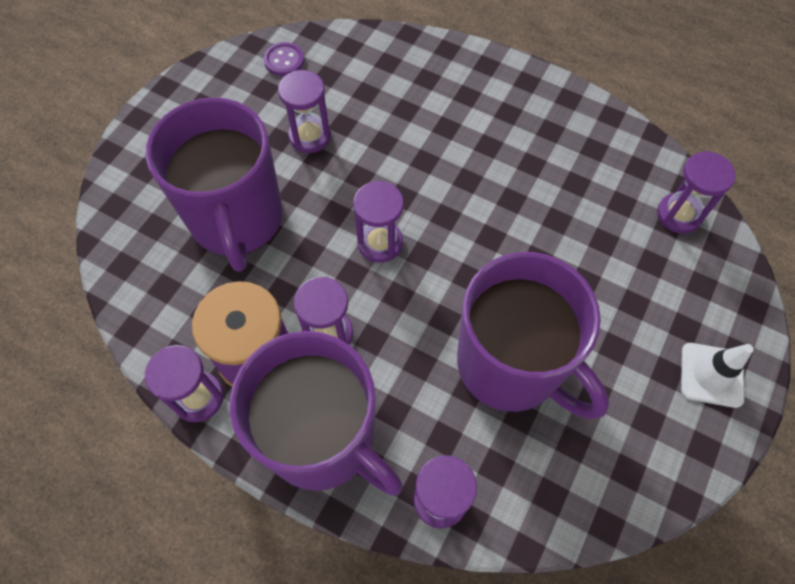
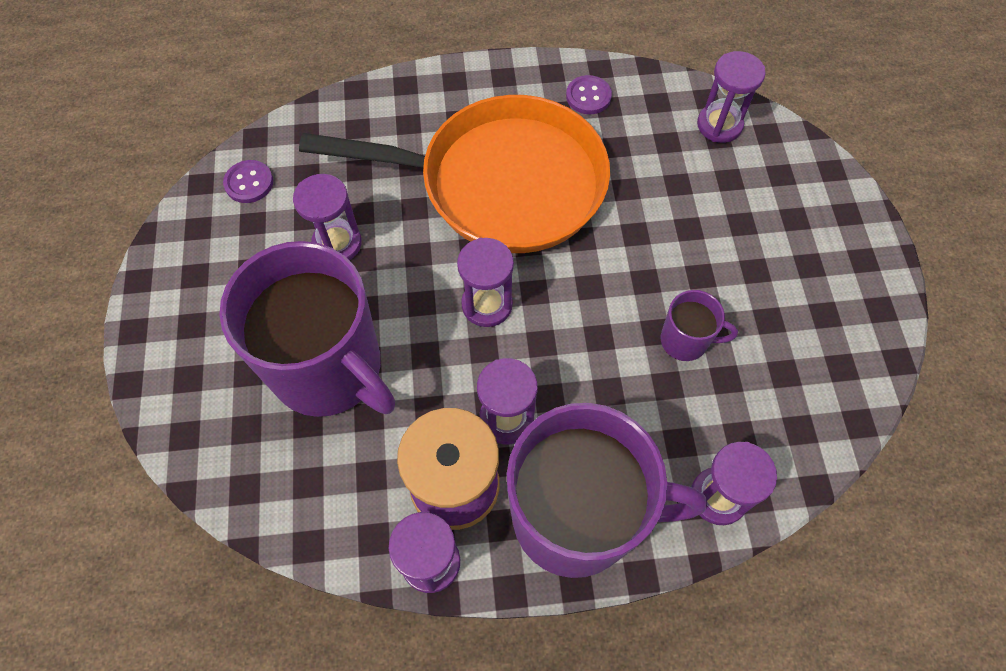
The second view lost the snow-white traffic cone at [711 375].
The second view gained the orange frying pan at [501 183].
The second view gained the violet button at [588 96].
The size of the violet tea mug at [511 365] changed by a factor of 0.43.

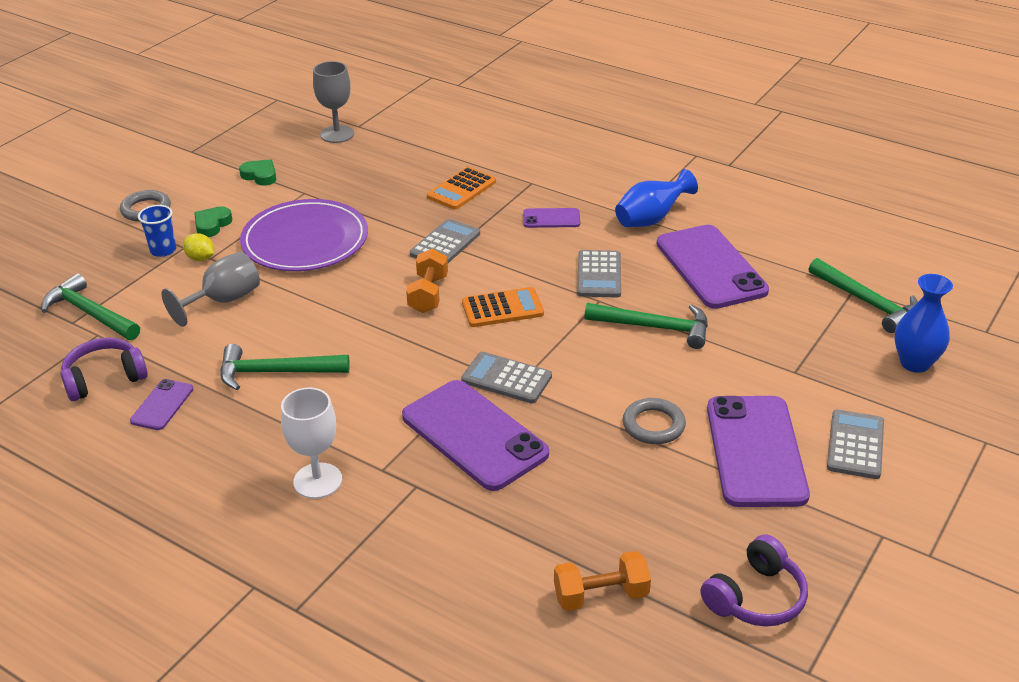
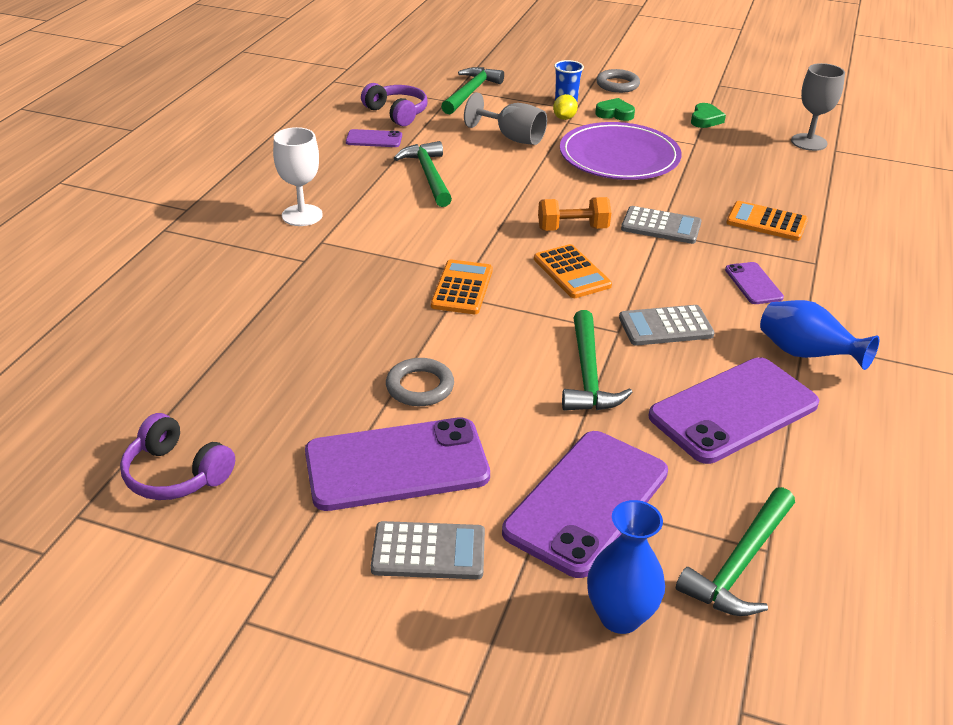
The second view lost the orange dumbbell at [601 595].
The violet smartphone ended up elsewhere, having gone from [474 435] to [587 502].
What was the grey calculator at [506 378] turned into the orange calculator at [462 288].

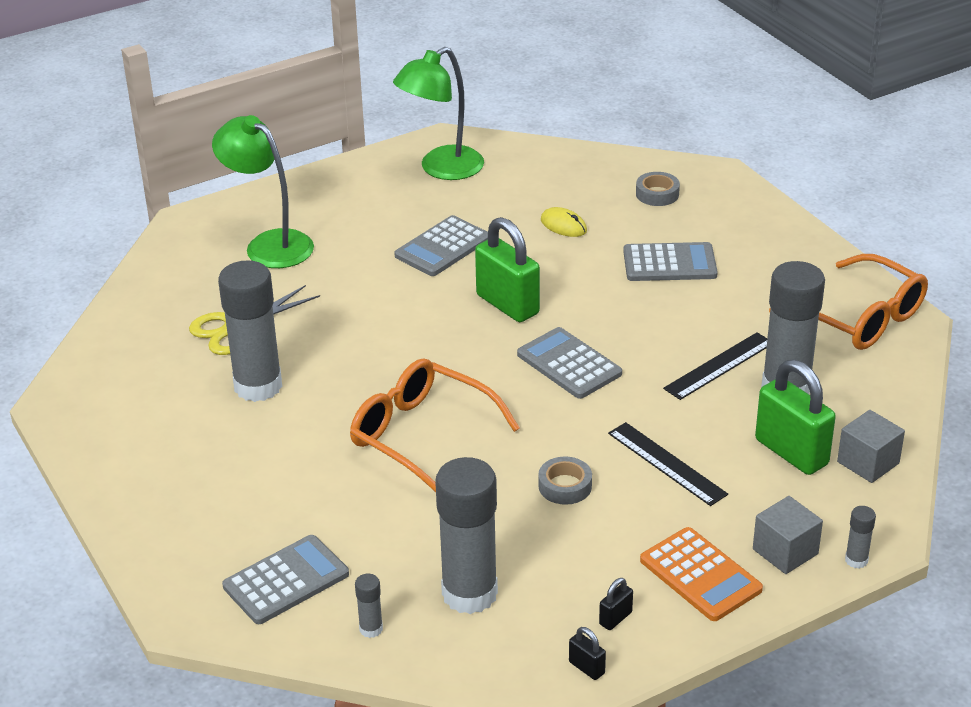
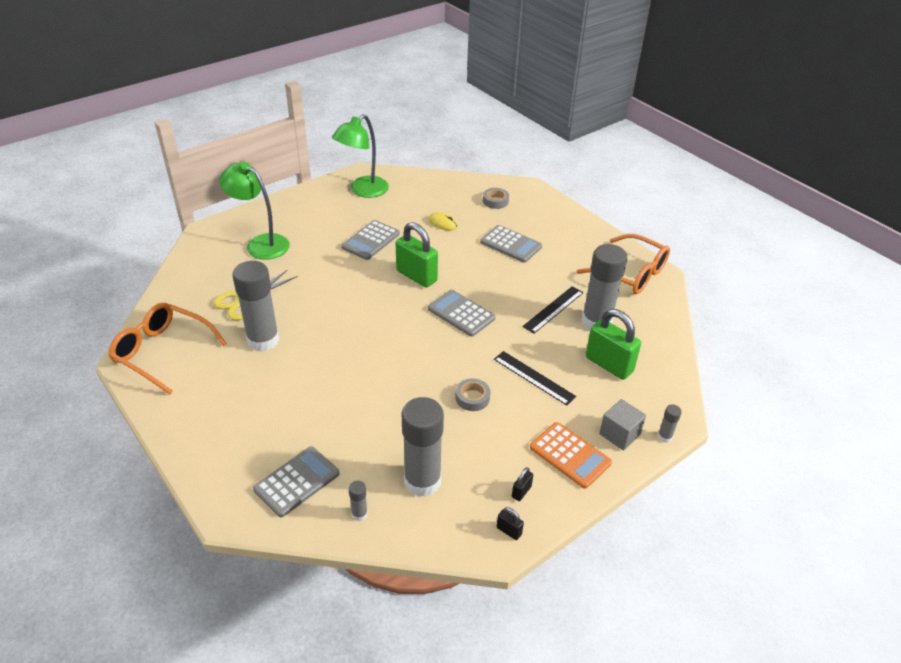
The second view lost the grey block at [868 462].
The orange eyeglasses ended up elsewhere, having gone from [421 435] to [162 352].
The grey calculator at [669 263] ended up facing another way, 45 degrees clockwise from before.

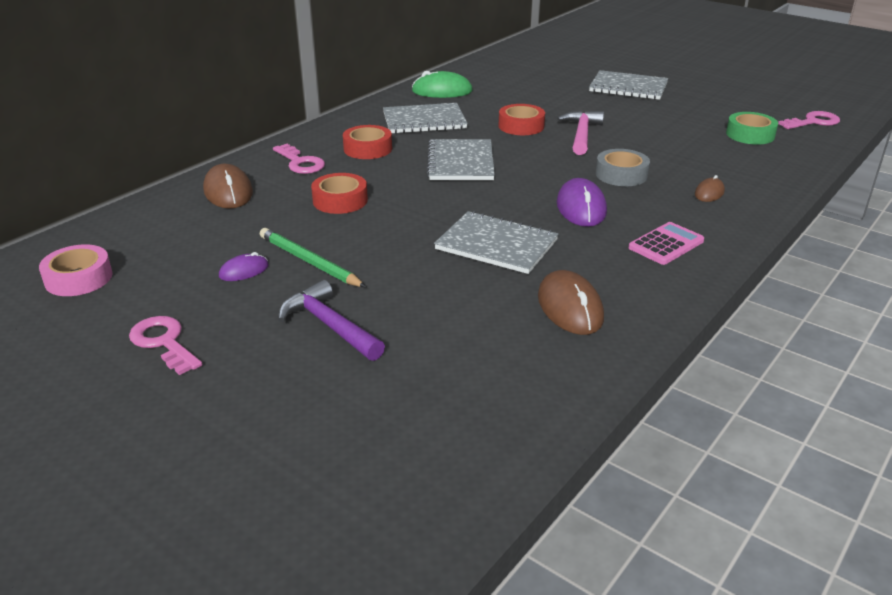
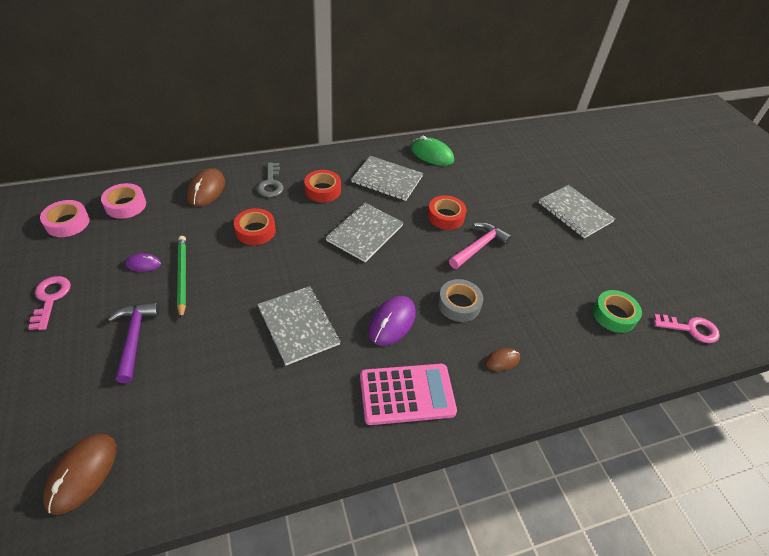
The second view gained the pink tape at [125 205].
The russet PC mouse ended up elsewhere, having gone from [570 307] to [82 473].
What was the pink latchkey at [300 163] turned into the grey latchkey at [271 183].
The size of the pink calculator at [666 244] changed by a factor of 1.57.

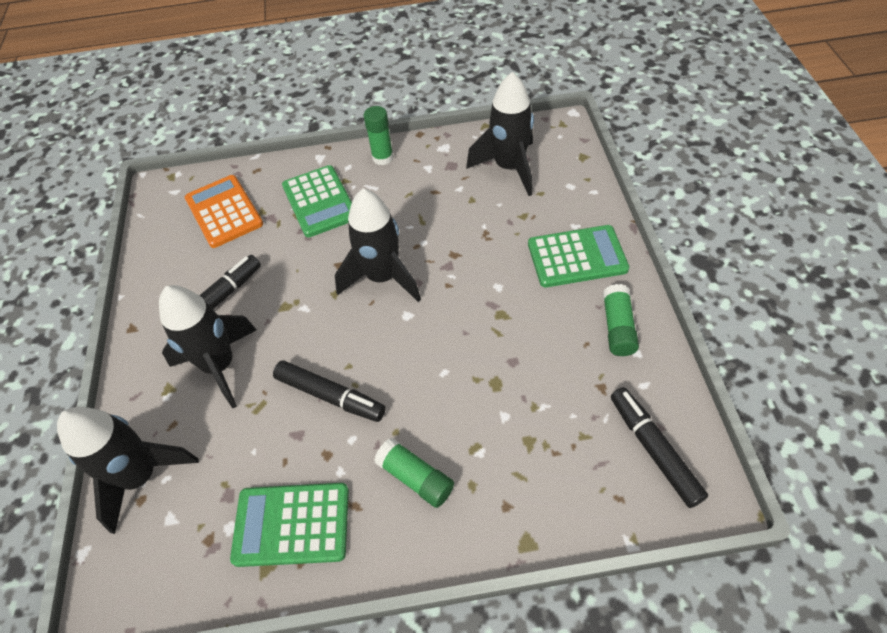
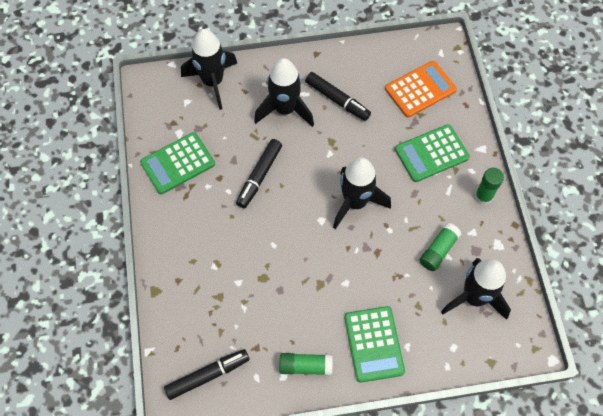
The green glue ended up elsewhere, having gone from [415 478] to [438 250].
The green calculator at [292 524] ended up facing another way, 120 degrees counterclockwise from before.

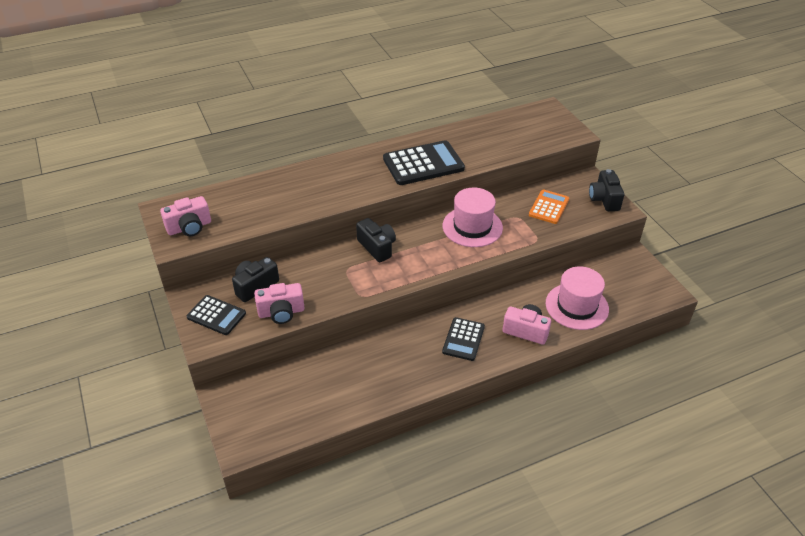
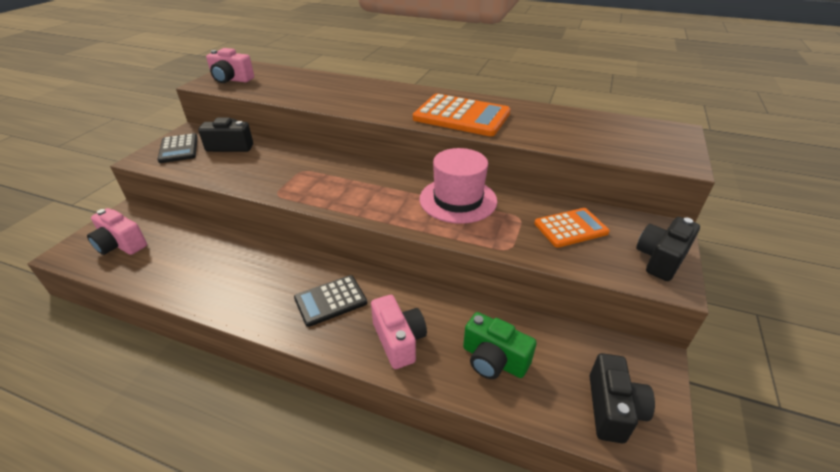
The pink photo camera ended up elsewhere, having gone from [281 312] to [121 245].
The ebony photo camera ended up elsewhere, having gone from [377 247] to [612 409].
Where the pink tall hat stood at [577 306], the green photo camera came to stand at [493 360].
What was the ebony calculator at [423 164] turned into the orange calculator at [461 116].

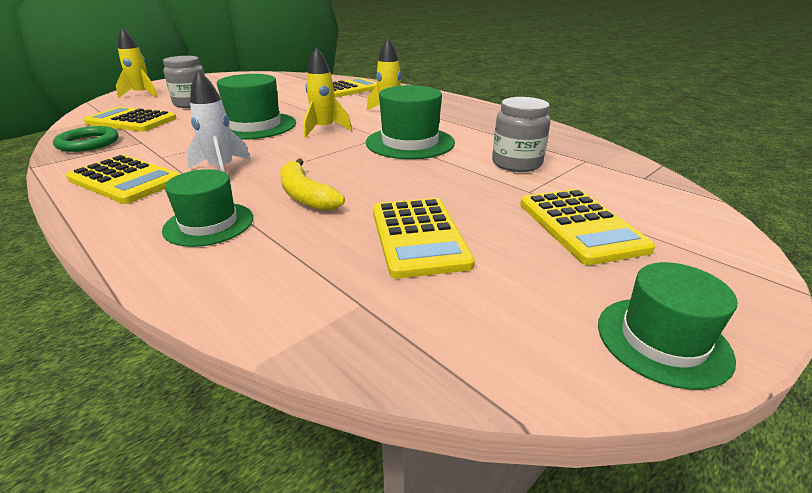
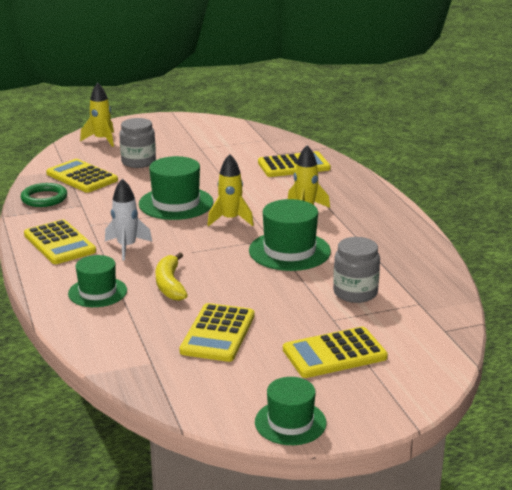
The golden calculator at [580 226] ended up facing another way, 60 degrees clockwise from before.

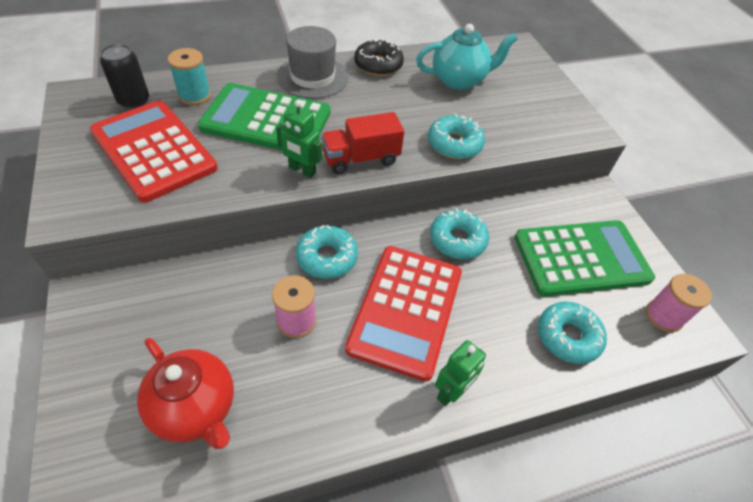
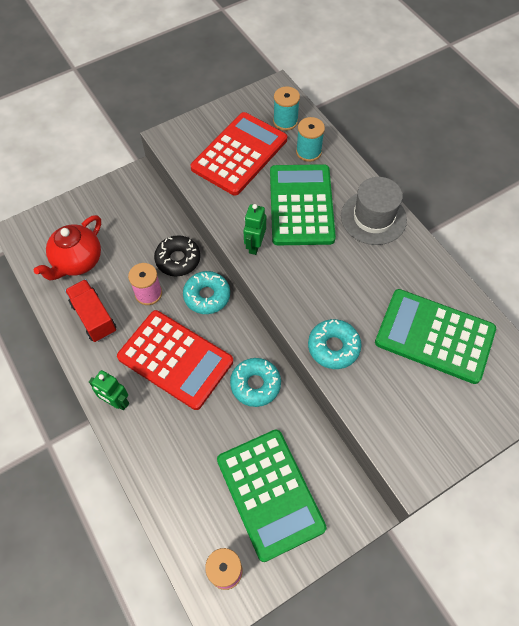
The second view lost the aqua donut at [568 336].
The scarlet toy truck ended up elsewhere, having gone from [361 158] to [94 317].
The ebony donut ended up elsewhere, having gone from [378 65] to [178 259].
Where the ebony can stood at [134 101], the aqua reel of thread came to stand at [285 121].
Where the aqua china teapot stood at [459 80], the green calculator came to stand at [434 336].
The scarlet calculator at [406 310] ended up facing another way, 150 degrees counterclockwise from before.

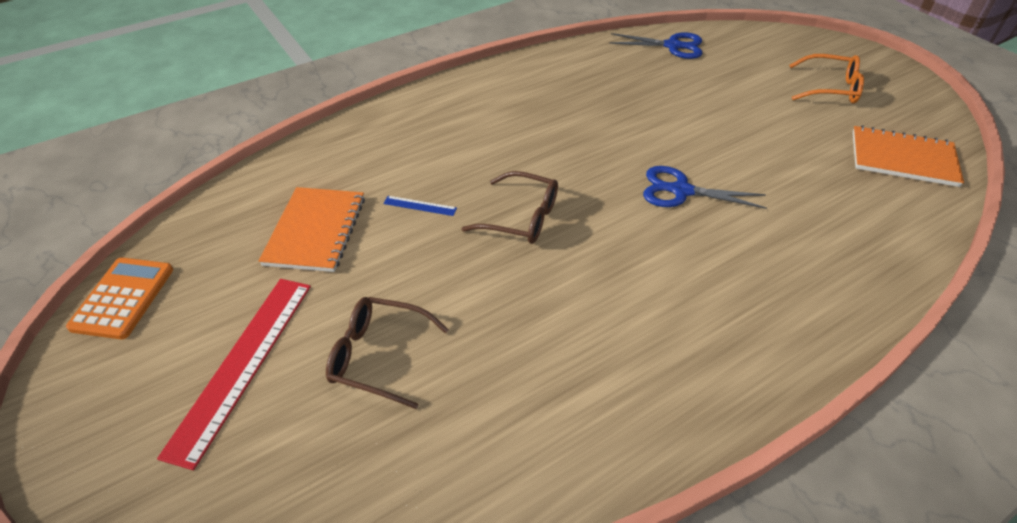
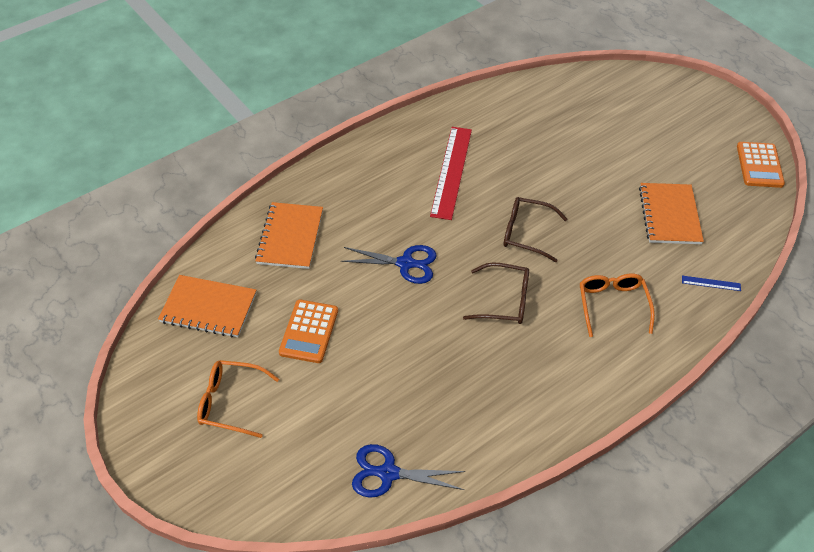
The second view gained the orange notepad at [290 237].
The second view gained the orange calculator at [309 331].
The second view gained the orange eyeglasses at [612 305].
The scarlet measuring stick ended up elsewhere, having gone from [242 364] to [451 172].
The russet eyeglasses ended up elsewhere, having gone from [378 356] to [504 300].
The blue measuring stick ended up elsewhere, having gone from [420 206] to [711 283].

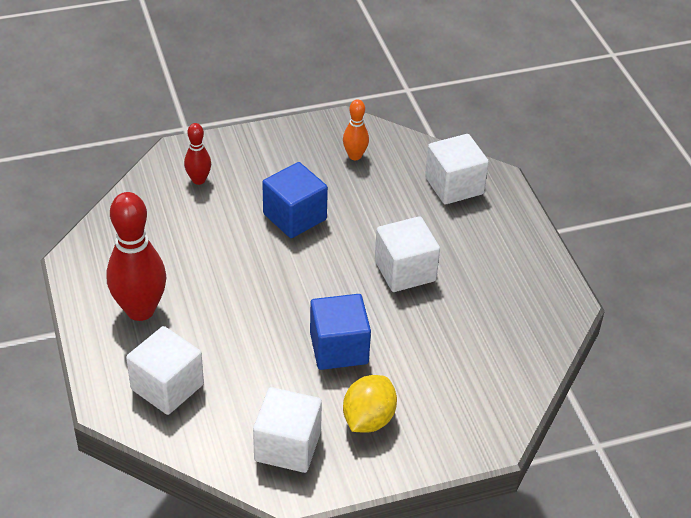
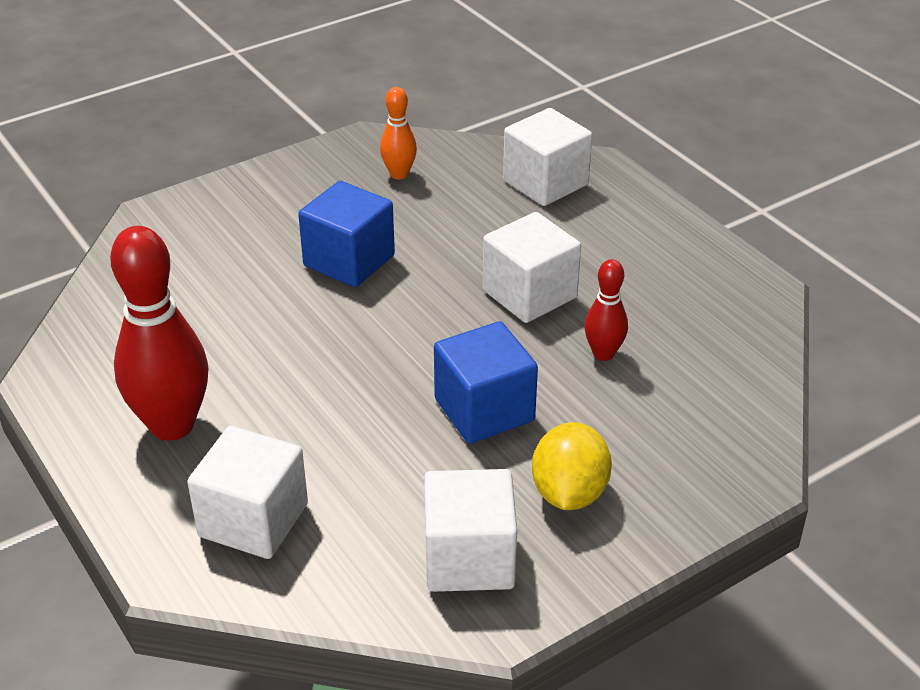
The scarlet skittle ended up elsewhere, having gone from [198 180] to [603 353].

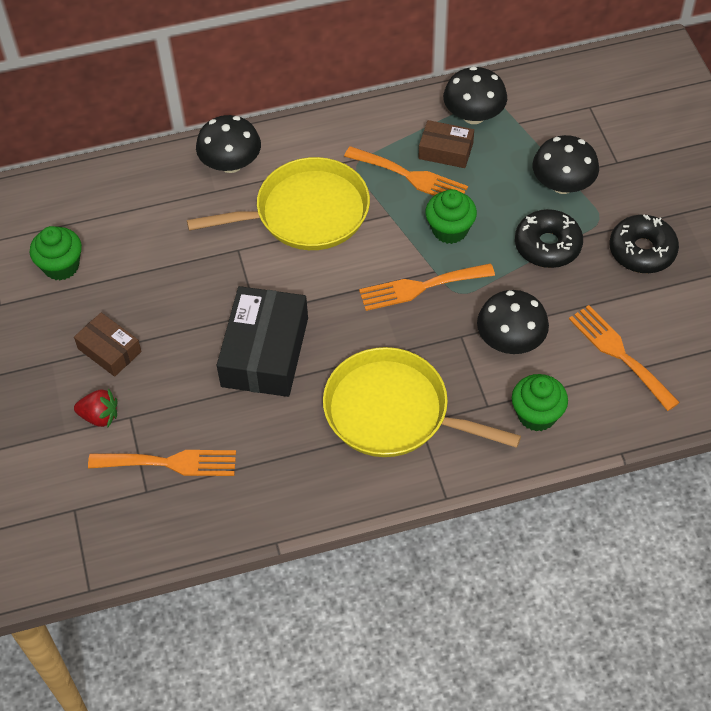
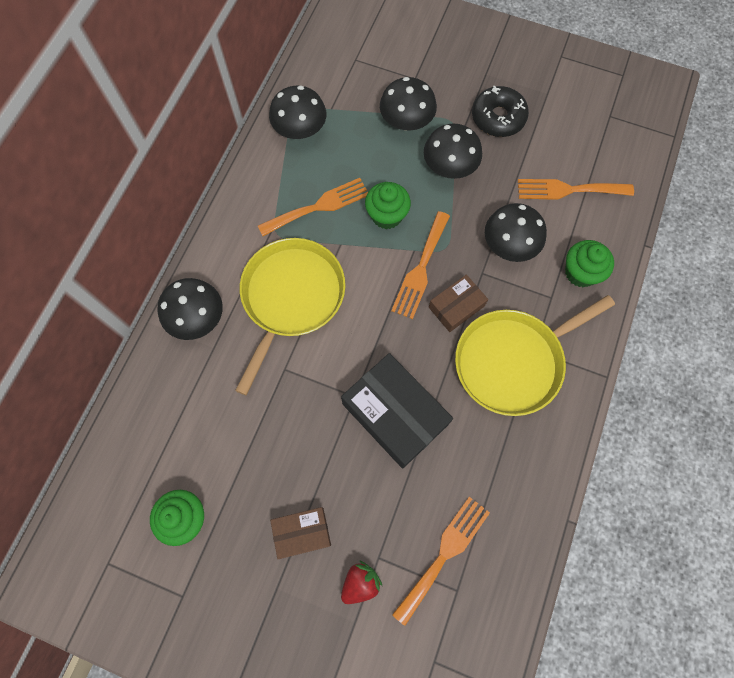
The russet box ended up elsewhere, having gone from [446 150] to [456 306].
Where the ebony donut stood at [547 245], the ebony toadstool came to stand at [449 167].

